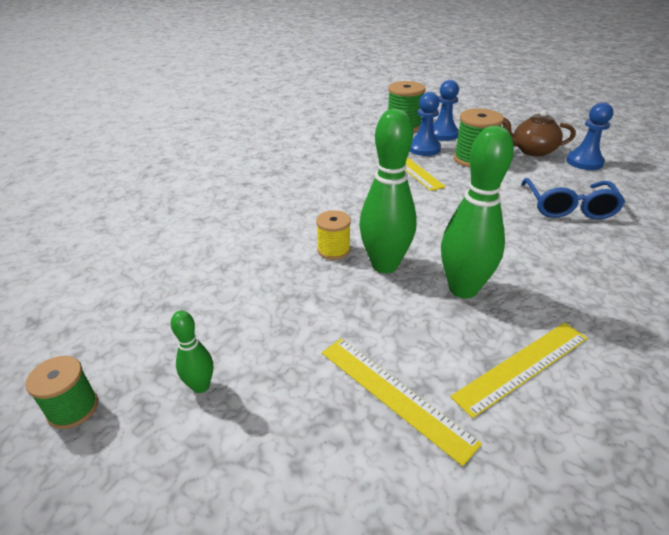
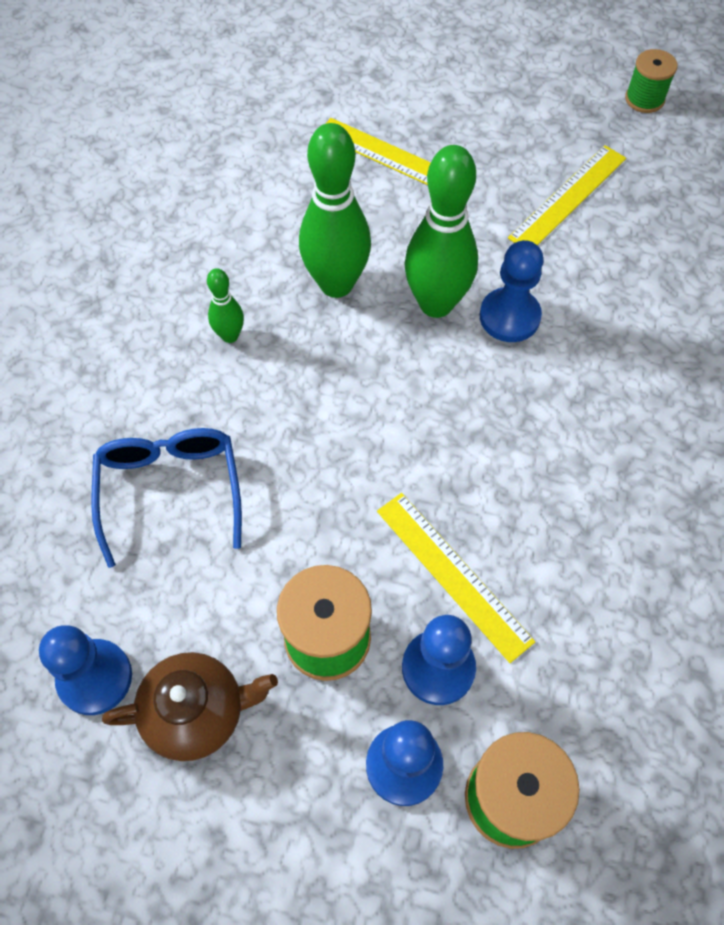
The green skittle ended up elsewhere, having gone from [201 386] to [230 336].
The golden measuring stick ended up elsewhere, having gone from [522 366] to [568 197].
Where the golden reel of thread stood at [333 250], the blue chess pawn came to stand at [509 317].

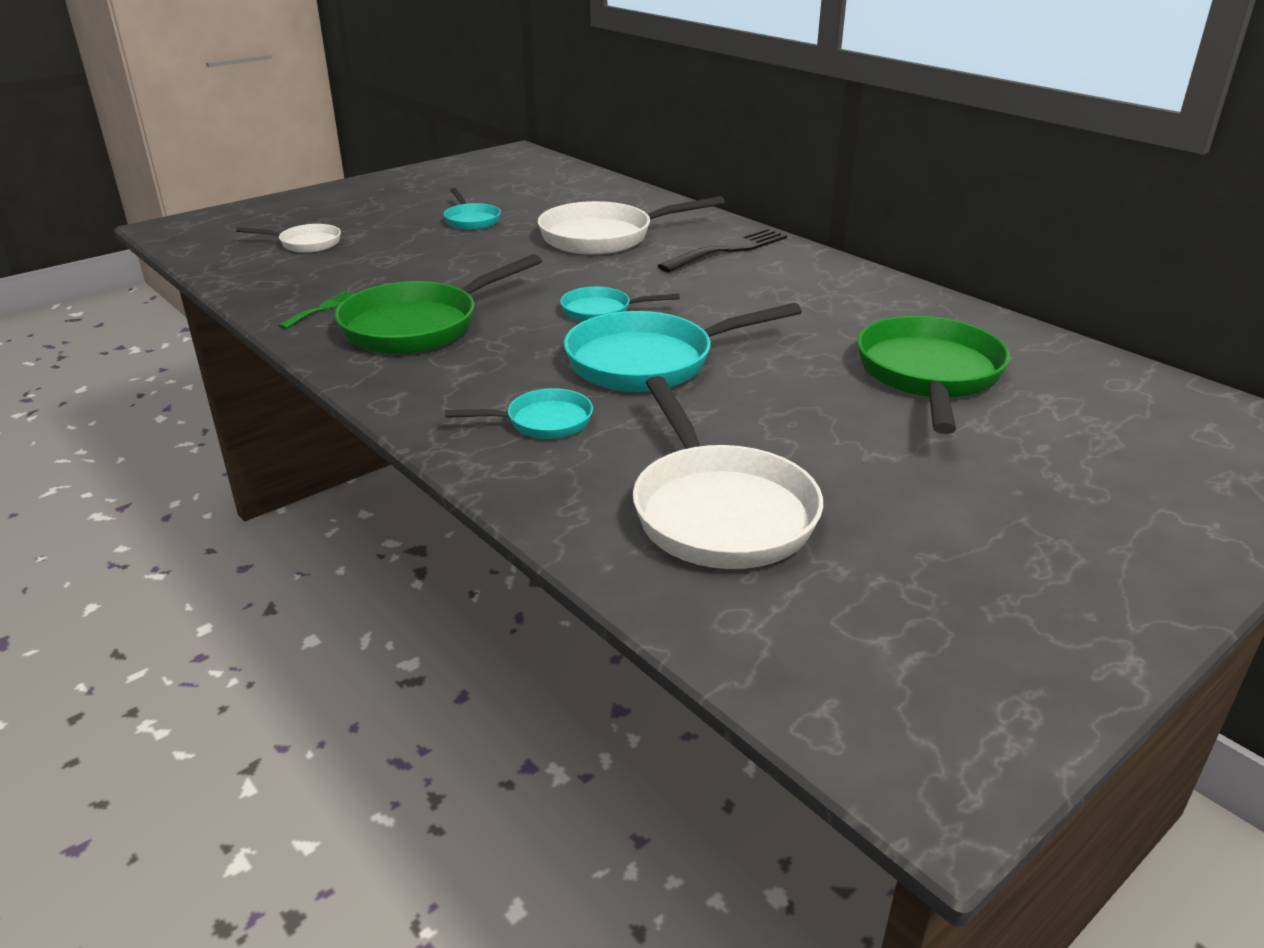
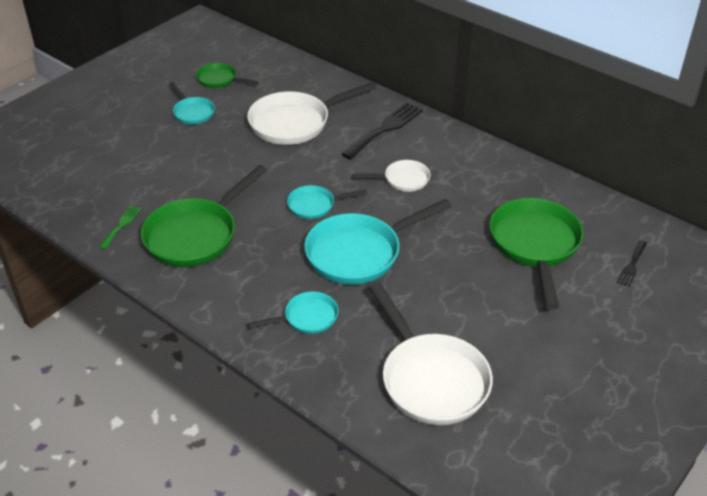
The second view gained the green frying pan at [219 80].
The second view gained the ebony table fork at [632 265].
The snow-white frying pan ended up elsewhere, having gone from [306 243] to [403 180].

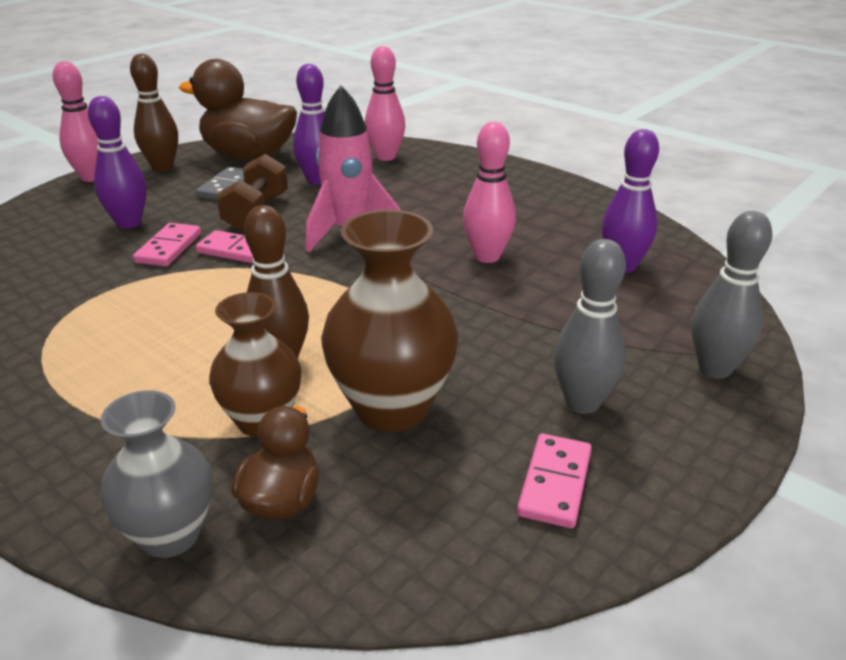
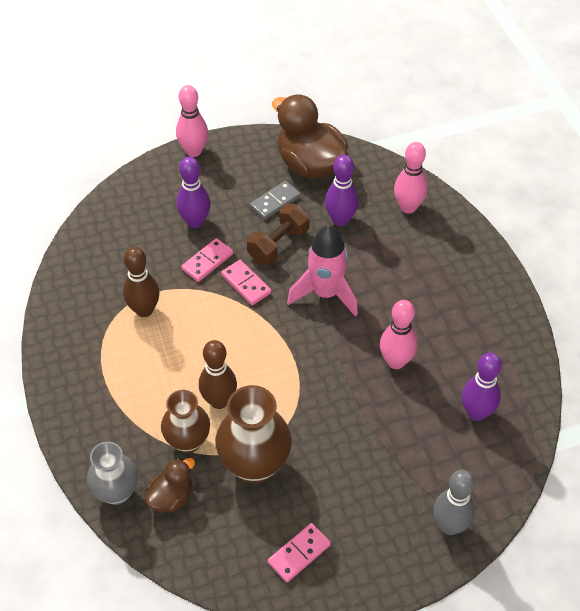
The second view lost the grey skittle at [582 403].
The russet skittle ended up elsewhere, having gone from [162 167] to [144 310].

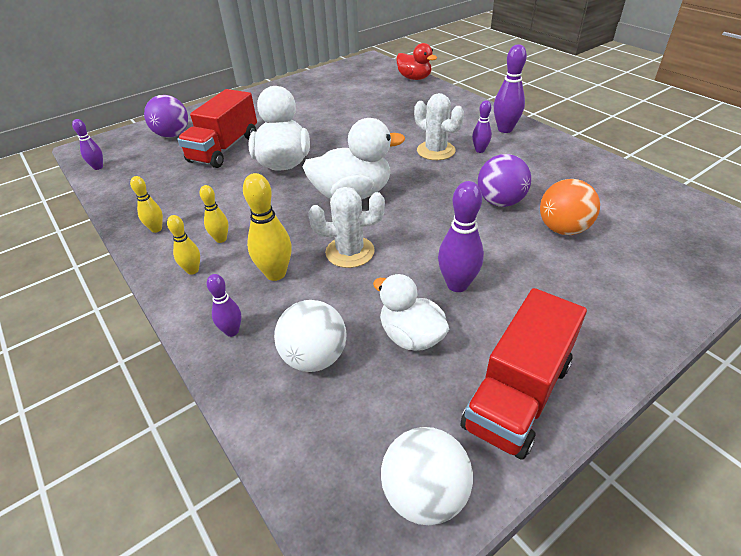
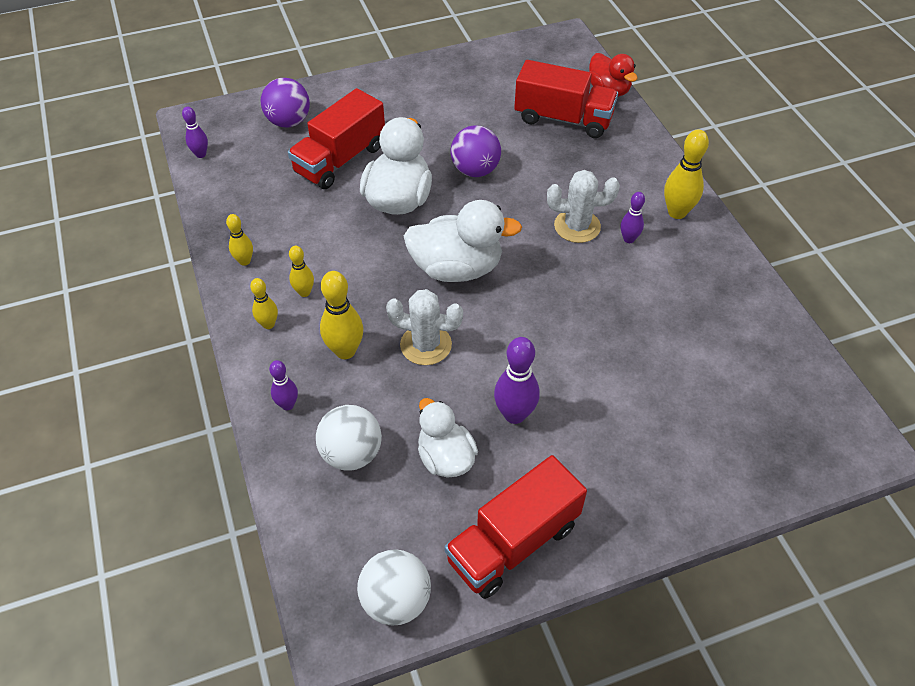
The second view lost the orange ball at [563 229].
The second view gained the scarlet toy truck at [563 119].
The violet ball ended up elsewhere, having gone from [500 202] to [475 170].
What was the violet skittle at [505 129] turned into the golden skittle at [677 212].
The snow-white cactus at [436 151] ended up facing another way, 60 degrees counterclockwise from before.

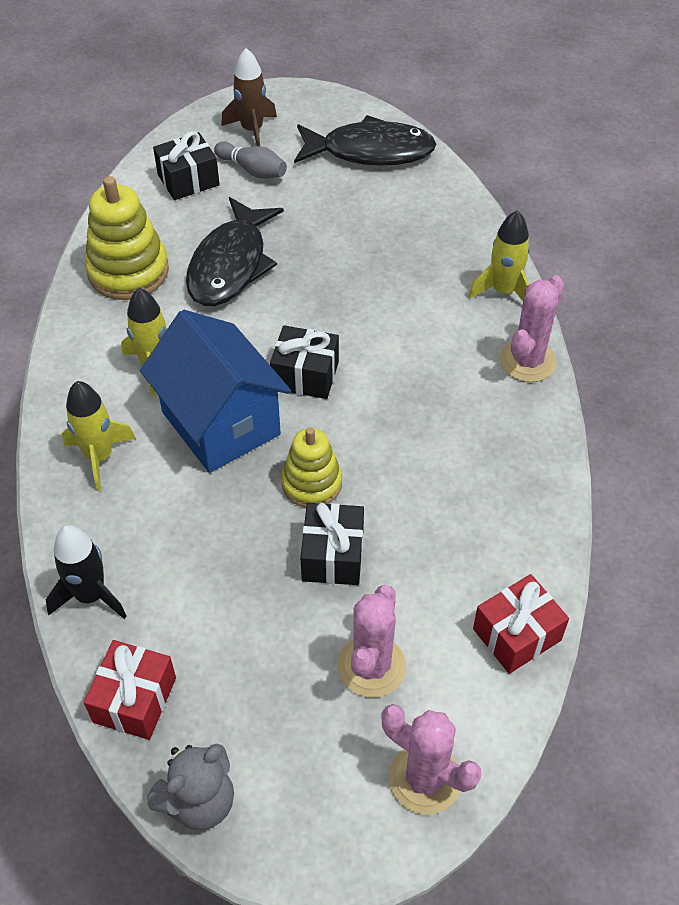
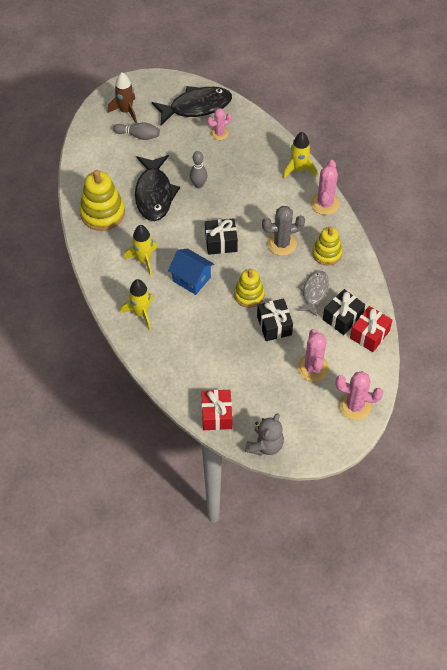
The second view lost the ebony toy rocket at [91 596].
The second view gained the grey skittle at [198 185].
The second view gained the pink cactus at [219 133].
The second view gained the grey cactus at [281 243].
The second view gained the grey fish at [314 292].
The second view gained the golden stacking toy at [327 253].
The ebony gift ended up elsewhere, having gone from [188 180] to [342 317].
The size of the blue house at [221 423] changed by a factor of 0.61.

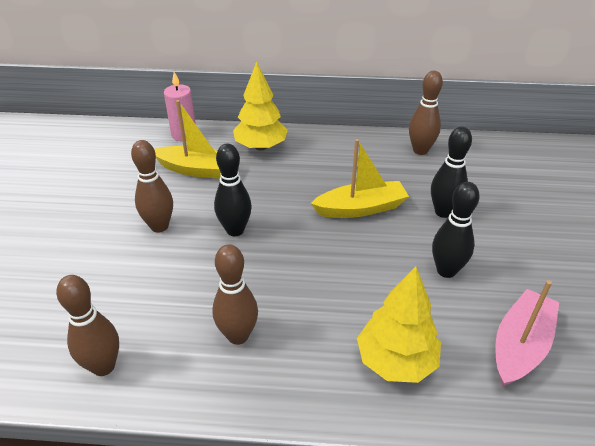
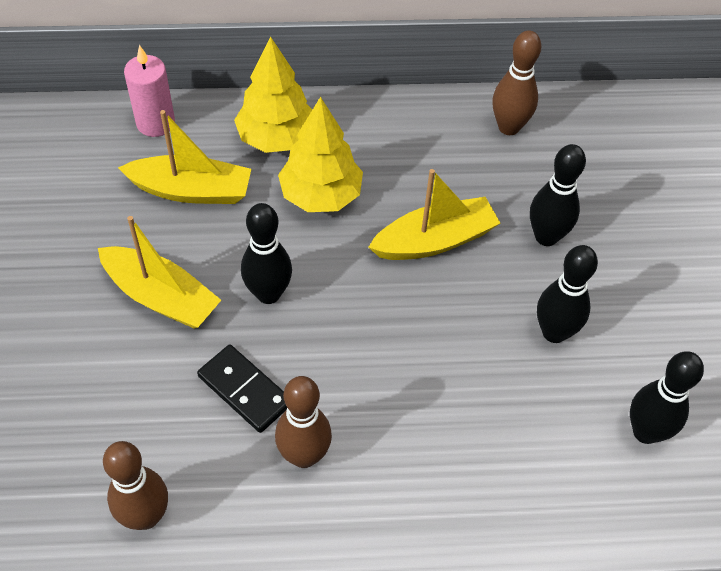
The second view gained the ebony domino piece at [245 390].
The golden fir tree ended up elsewhere, having gone from [396 361] to [321 195].
Where the russet skittle stood at [159 226], the golden sailboat came to stand at [161 297].
Where the pink sailboat stood at [520 345], the ebony skittle came to stand at [645 432].

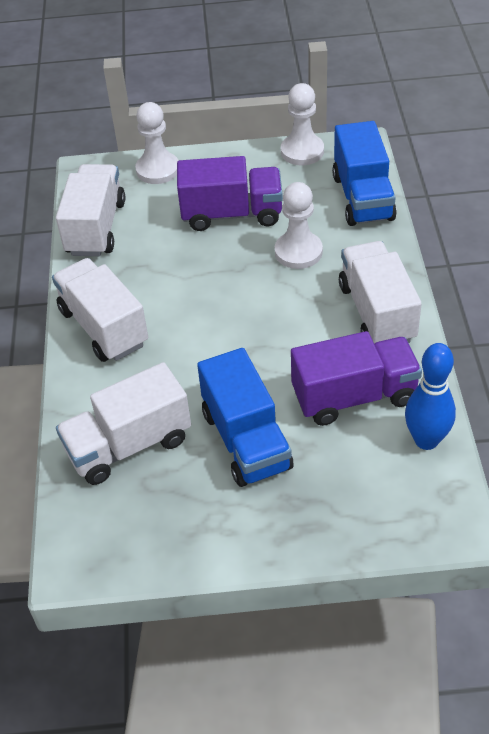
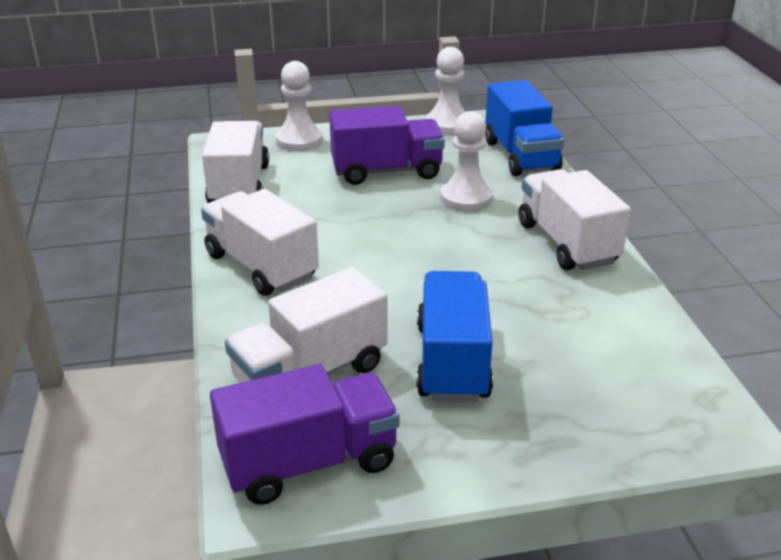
The second view lost the blue skittle at [426 440].
The violet toy truck ended up elsewhere, having gone from [354 396] to [309 462].
The blue toy truck at [246 440] ended up facing another way, 150 degrees counterclockwise from before.

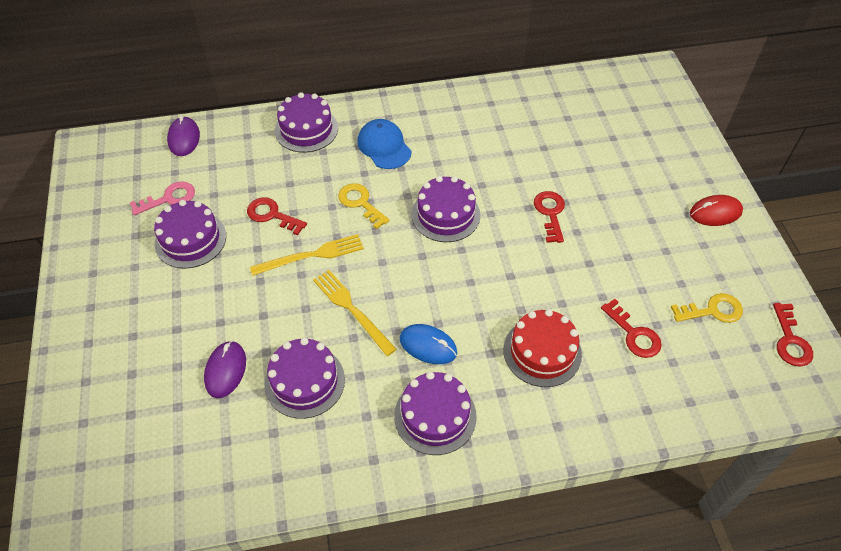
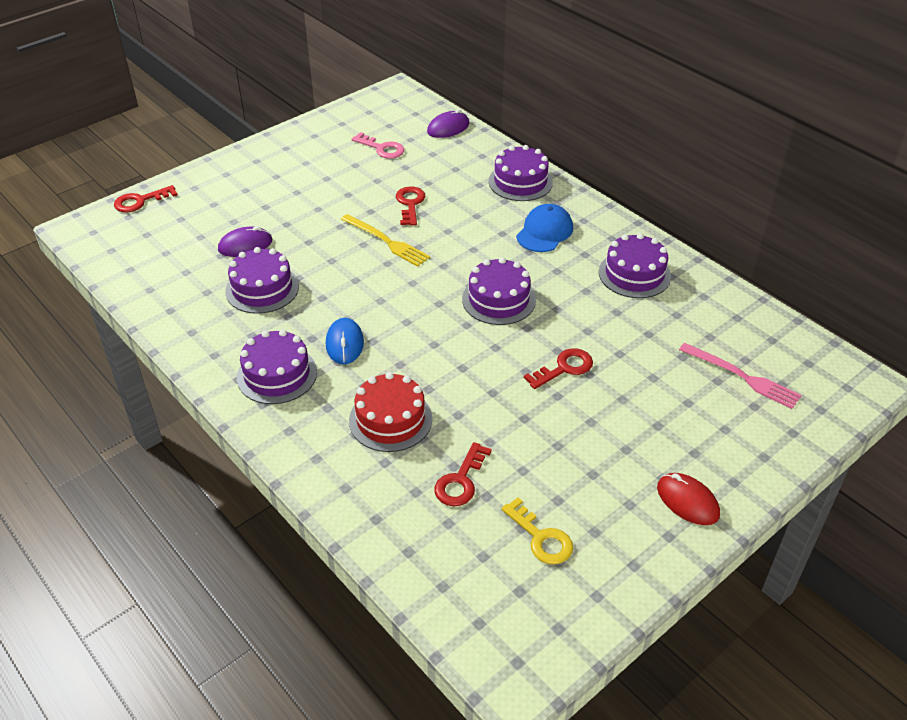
The second view lost the golden table fork at [352 309].
The second view lost the golden latchkey at [360 203].
The second view gained the pink table fork at [742 377].
The violet gateau ended up elsewhere, having gone from [190 239] to [634 274].
The scarlet latchkey ended up elsewhere, having gone from [790 341] to [140 201].

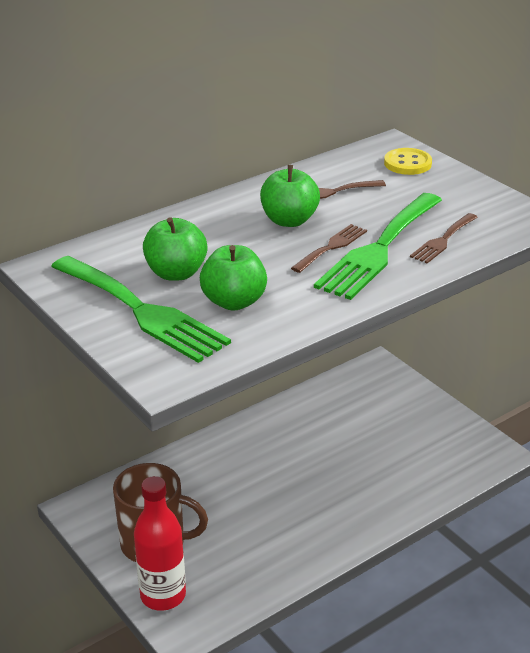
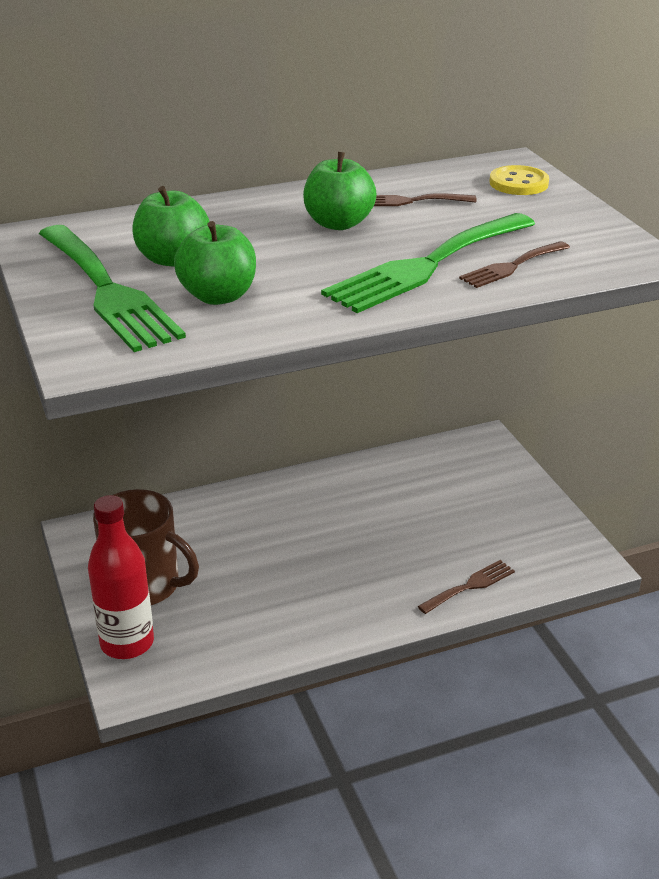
The russet table fork ended up elsewhere, having gone from [331 247] to [470 586].

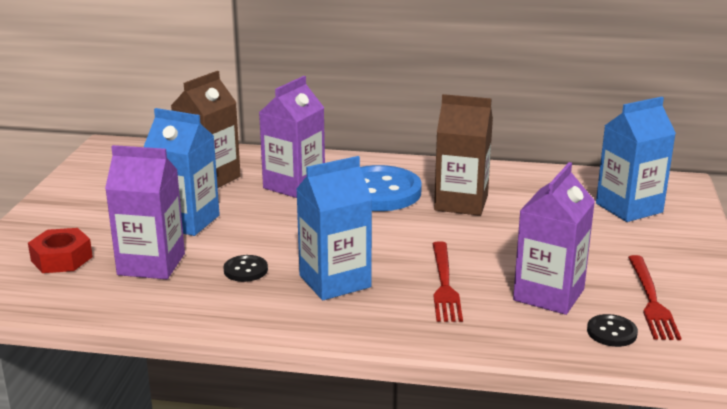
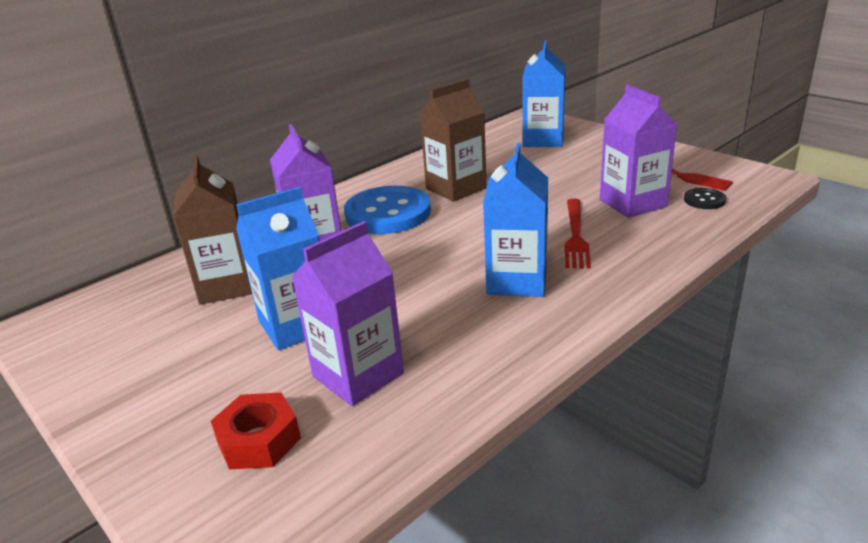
The second view lost the ebony button at [245 270].
The scarlet table fork at [444 284] ended up facing another way, 60 degrees clockwise from before.

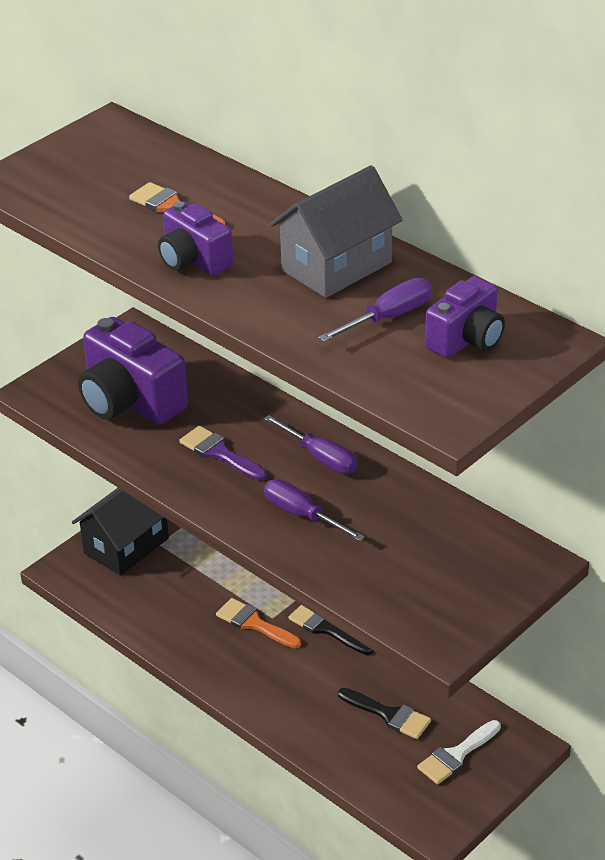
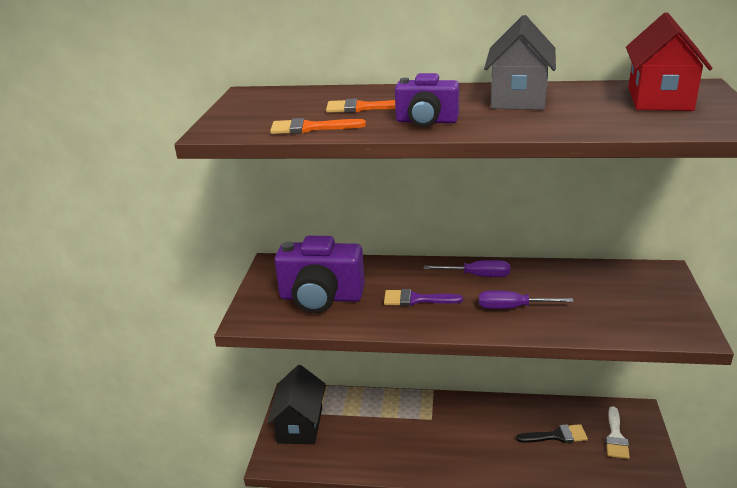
The second view lost the ebony paintbrush at [326 628].
The second view lost the violet flat screwdriver at [388 317].
The orange paintbrush ended up elsewhere, having gone from [254 623] to [310 128].
Where the violet photo camera stood at [466 339], the scarlet house came to stand at [659 99].

